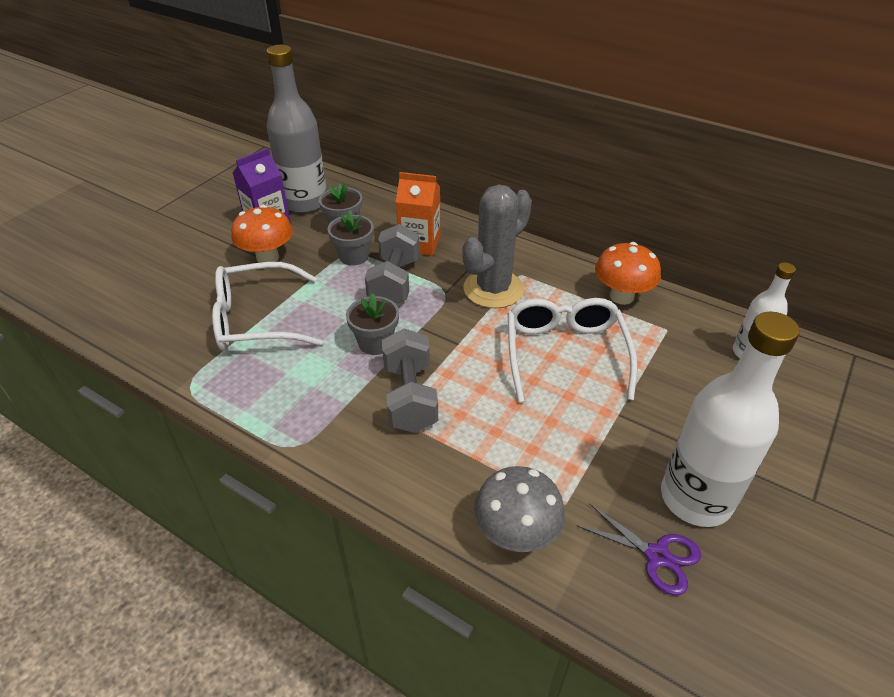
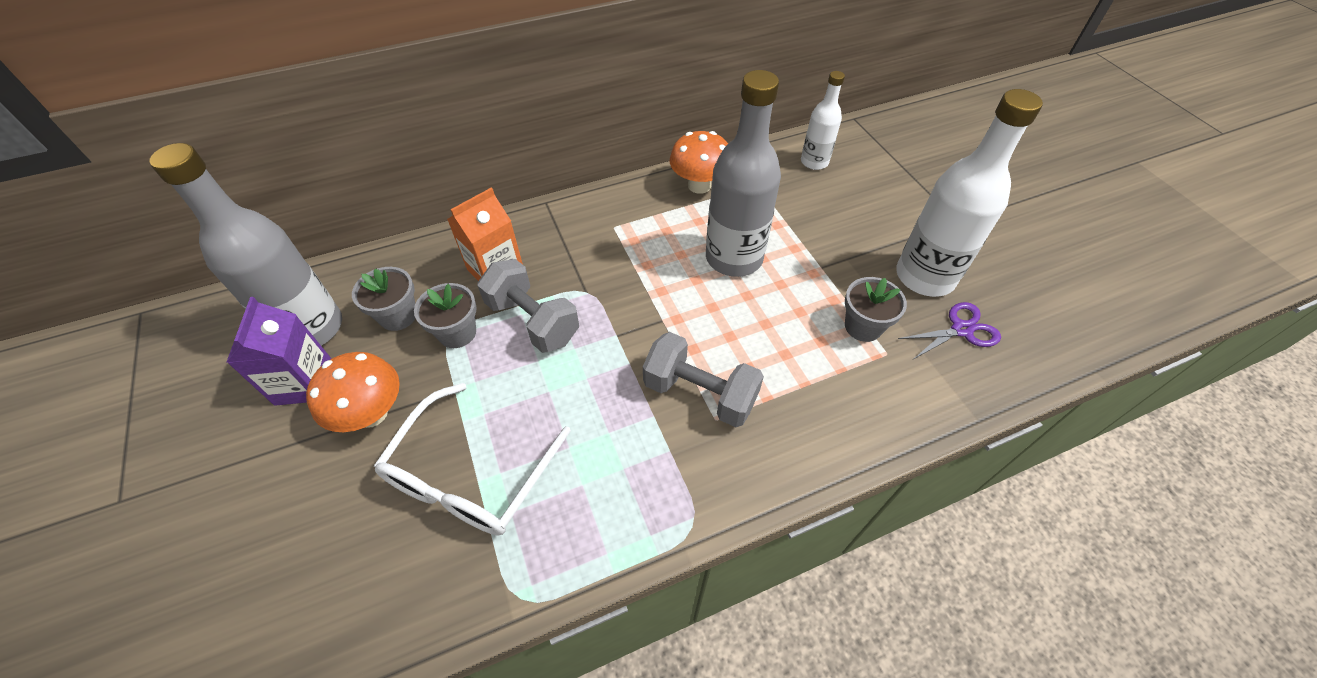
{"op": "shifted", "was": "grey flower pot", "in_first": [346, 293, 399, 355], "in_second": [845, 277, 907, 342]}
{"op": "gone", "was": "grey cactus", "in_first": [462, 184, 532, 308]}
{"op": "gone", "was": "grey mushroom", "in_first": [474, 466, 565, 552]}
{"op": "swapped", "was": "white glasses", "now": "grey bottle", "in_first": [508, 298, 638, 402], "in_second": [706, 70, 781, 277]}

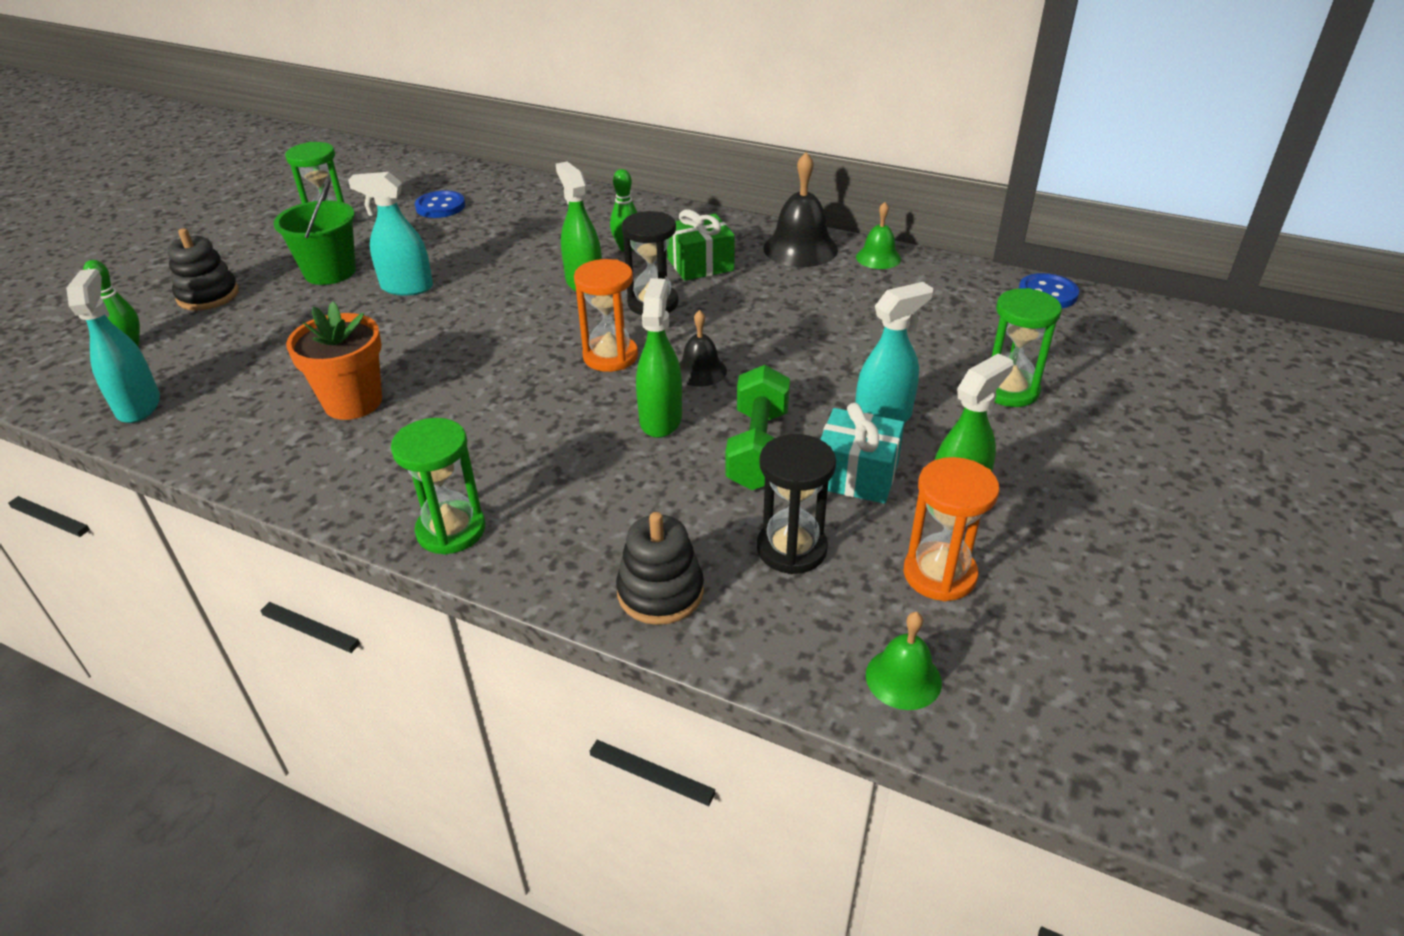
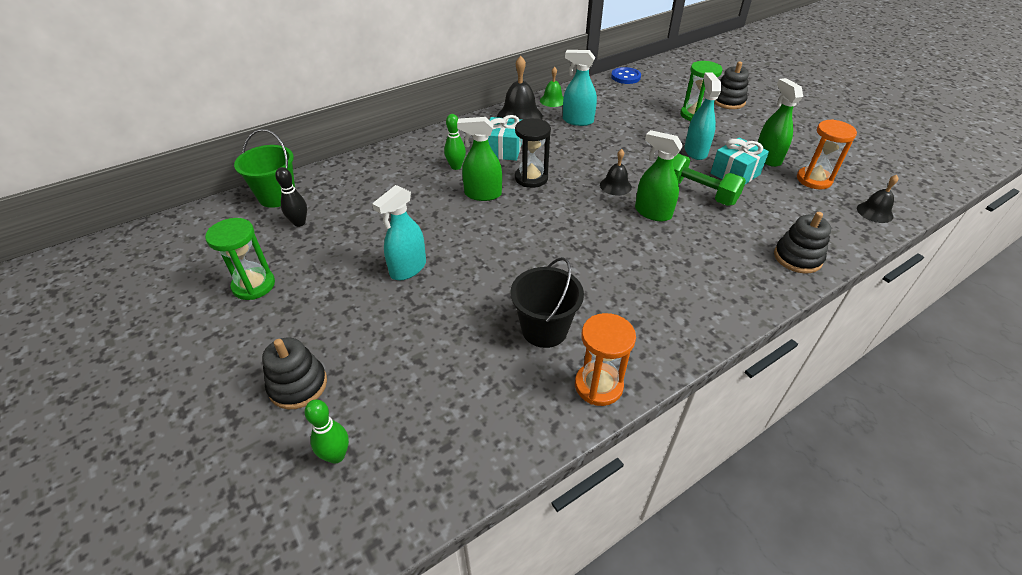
{"op": "shifted", "was": "turquoise spray bottle", "in_first": [66, 269, 160, 423], "in_second": [563, 50, 597, 126]}
{"op": "shifted", "was": "green bucket", "in_first": [274, 179, 356, 285], "in_second": [234, 129, 295, 208]}
{"op": "swapped", "was": "orange flower pot", "now": "black bucket", "in_first": [286, 302, 382, 420], "in_second": [510, 257, 584, 348]}
{"op": "gone", "was": "green hourglass", "in_first": [391, 418, 485, 555]}
{"op": "swapped", "was": "blue button", "now": "black bowling pin", "in_first": [415, 190, 465, 218], "in_second": [275, 167, 307, 227]}
{"op": "shifted", "was": "orange hourglass", "in_first": [574, 259, 638, 372], "in_second": [575, 313, 636, 406]}
{"op": "repainted", "was": "green gift", "now": "turquoise gift", "in_first": [667, 210, 735, 281], "in_second": [488, 115, 522, 161]}
{"op": "gone", "was": "black hourglass", "in_first": [757, 434, 836, 574]}
{"op": "repainted", "was": "green bell", "now": "black bell", "in_first": [866, 612, 942, 710], "in_second": [857, 175, 899, 223]}
{"op": "new", "now": "black stacking toy", "in_second": [714, 61, 749, 109]}

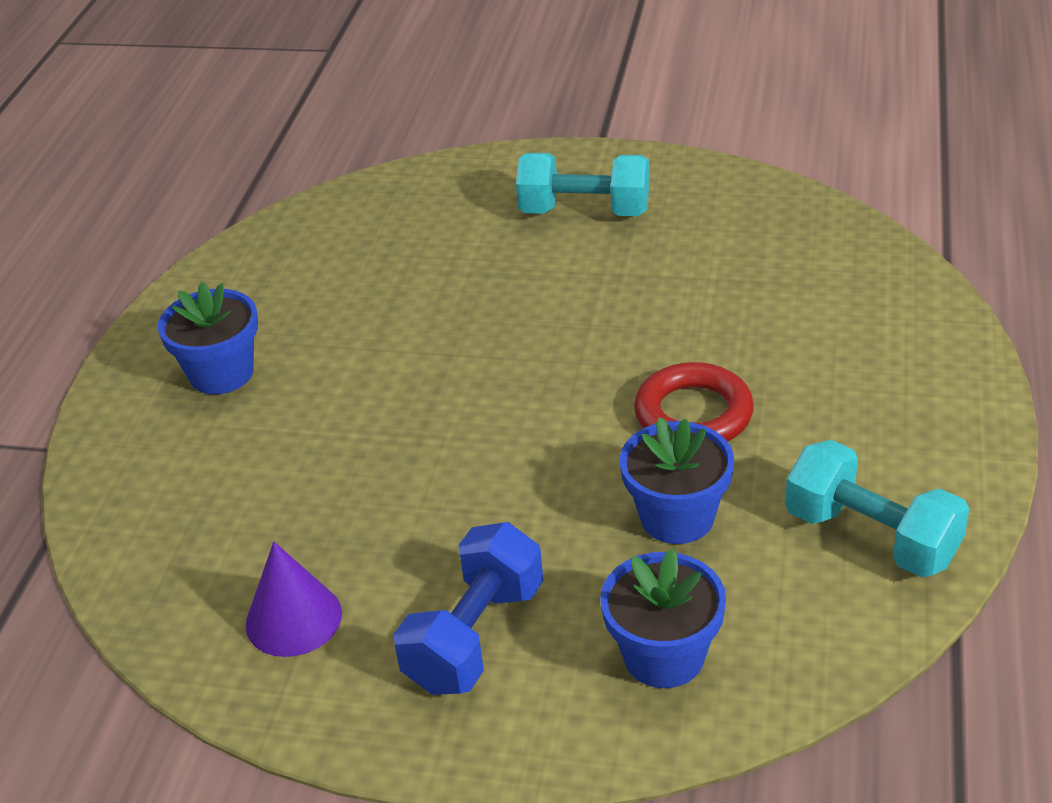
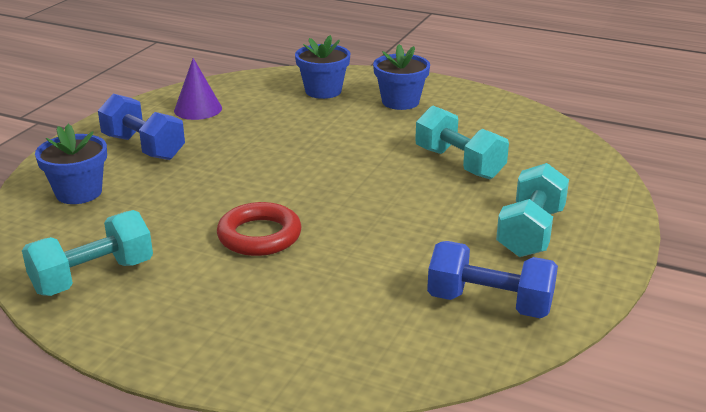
{"op": "shifted", "was": "blue flower pot", "in_first": [620, 417, 734, 544], "in_second": [295, 35, 351, 99]}
{"op": "new", "now": "turquoise dumbbell", "in_second": [415, 106, 509, 179]}
{"op": "new", "now": "blue dumbbell", "in_second": [427, 241, 558, 319]}

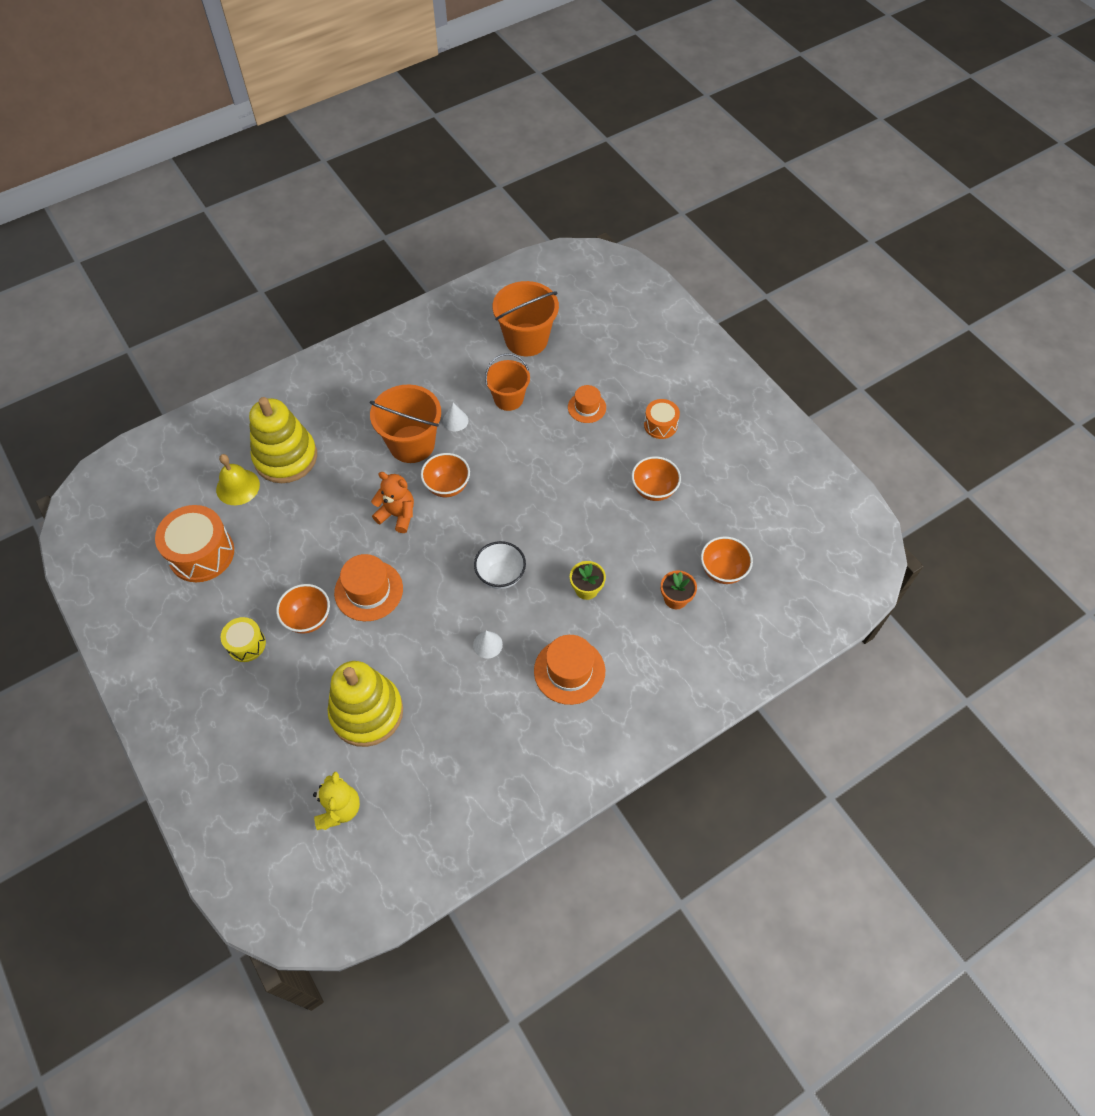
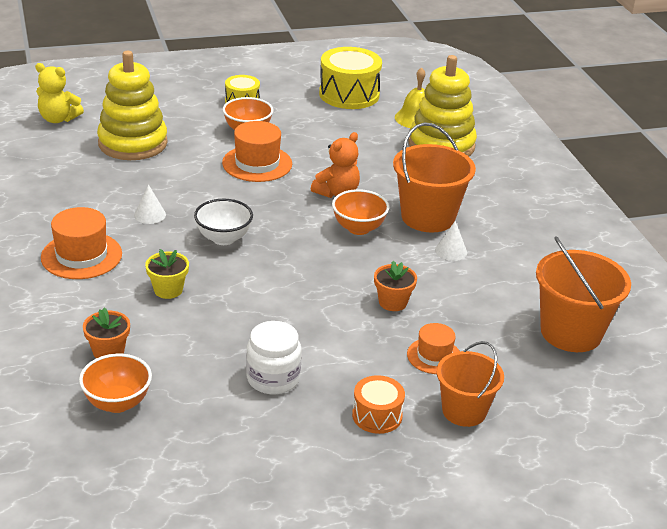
{"op": "repainted", "was": "orange drum", "now": "yellow drum", "in_first": [155, 505, 234, 582], "in_second": [319, 47, 382, 109]}
{"op": "shifted", "was": "orange bucket", "in_first": [485, 353, 530, 411], "in_second": [436, 341, 504, 427]}
{"op": "swapped", "was": "orange bowl", "now": "white jar", "in_first": [631, 456, 681, 501], "in_second": [246, 321, 301, 394]}
{"op": "new", "now": "orange flower pot", "in_second": [374, 261, 417, 311]}

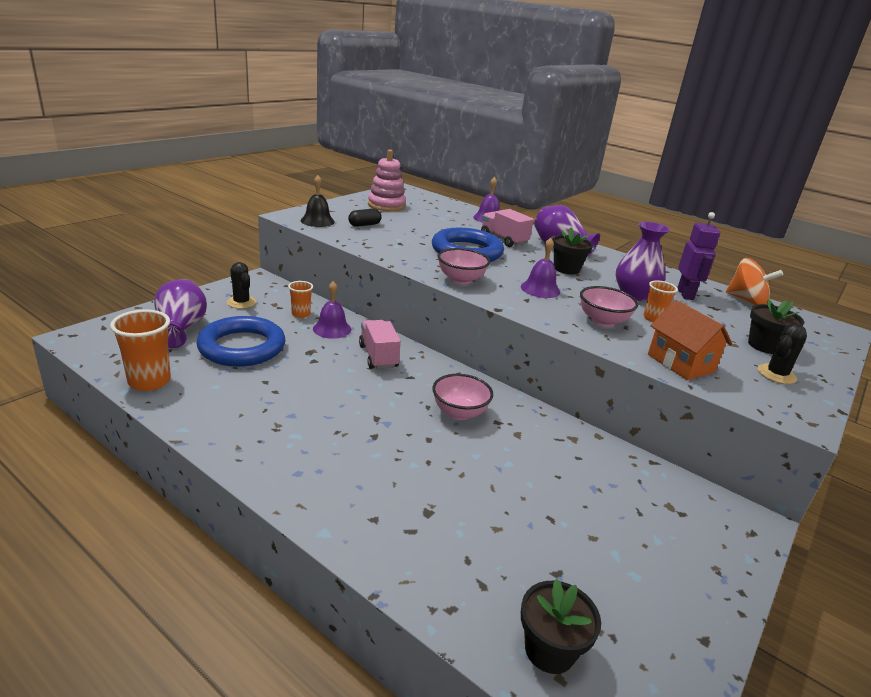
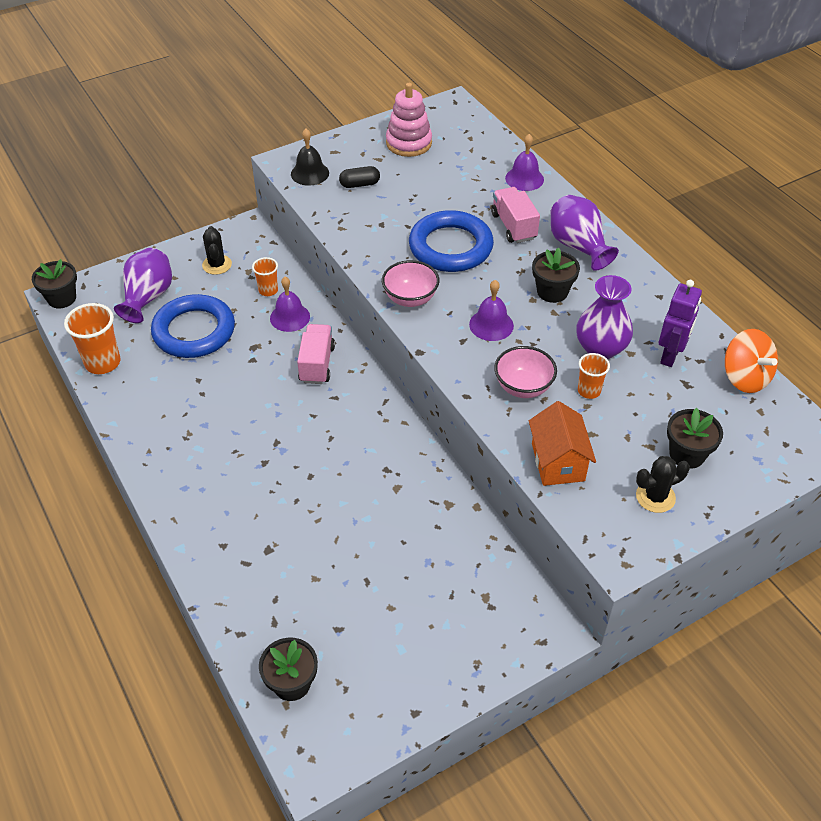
{"op": "gone", "was": "pink bowl", "in_first": [432, 374, 493, 420]}
{"op": "new", "now": "black flower pot", "in_second": [32, 259, 77, 308]}

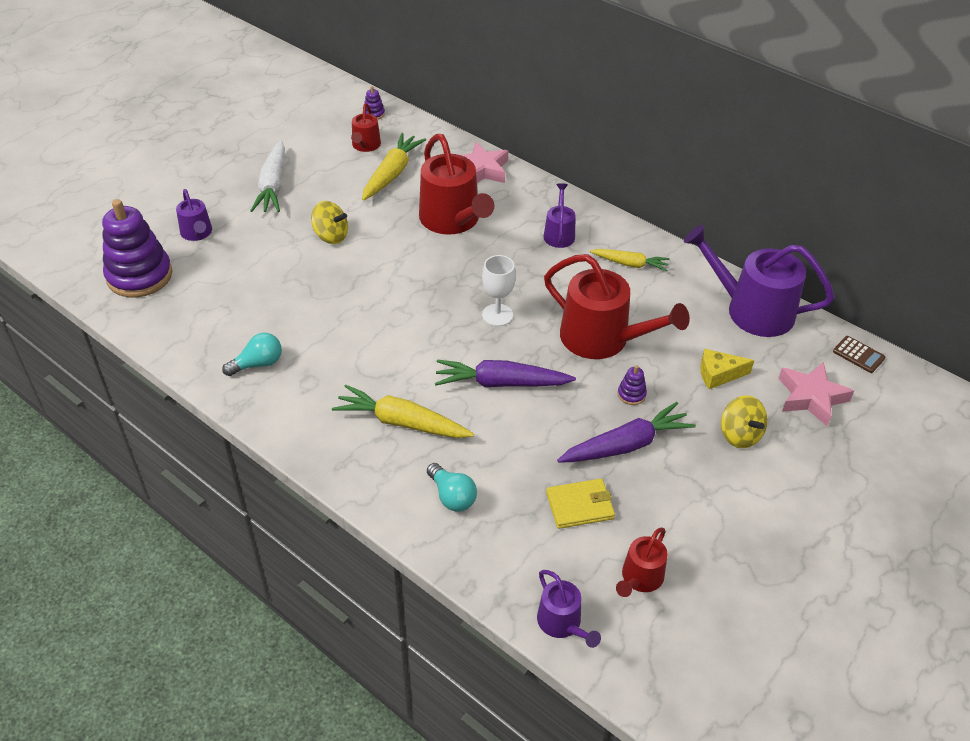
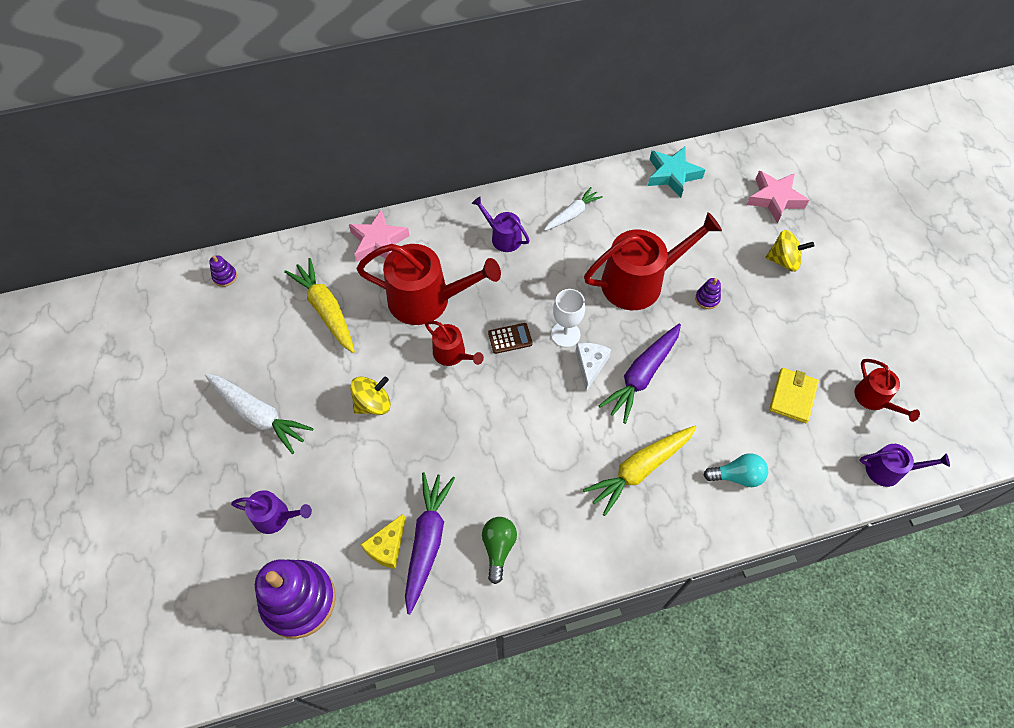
{"op": "repainted", "was": "turquoise light bulb", "now": "green light bulb", "in_first": [222, 333, 282, 376], "in_second": [482, 517, 517, 584]}
{"op": "shifted", "was": "red watering can", "in_first": [351, 103, 381, 152], "in_second": [425, 321, 484, 366]}
{"op": "shifted", "was": "purple carrot", "in_first": [557, 402, 696, 463], "in_second": [405, 472, 455, 614]}
{"op": "repainted", "was": "yellow carrot", "now": "white carrot", "in_first": [590, 249, 669, 271], "in_second": [544, 187, 603, 231]}
{"op": "swapped", "was": "purple watering can", "now": "turquoise star", "in_first": [684, 225, 834, 337], "in_second": [648, 147, 705, 198]}
{"op": "shifted", "was": "yellow cheese", "in_first": [700, 349, 754, 389], "in_second": [360, 514, 406, 569]}
{"op": "shifted", "was": "brown calculator", "in_first": [833, 336, 886, 373], "in_second": [488, 323, 533, 354]}
{"op": "new", "now": "white cheese", "in_second": [576, 343, 611, 391]}

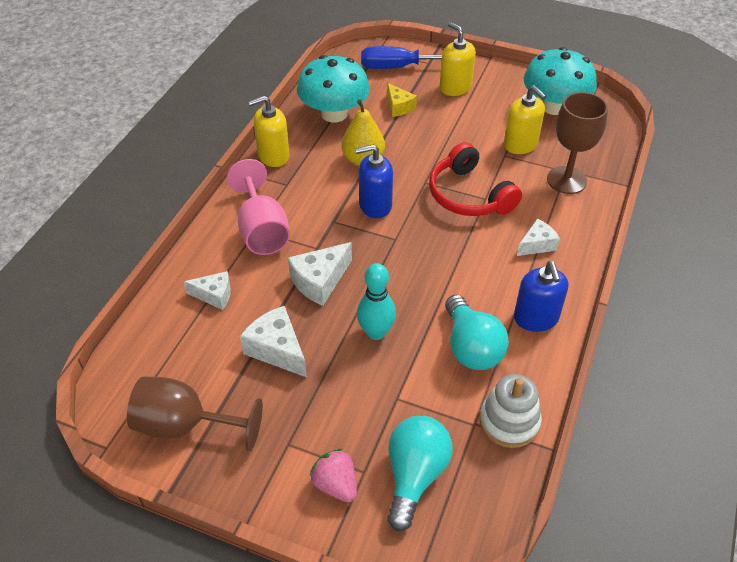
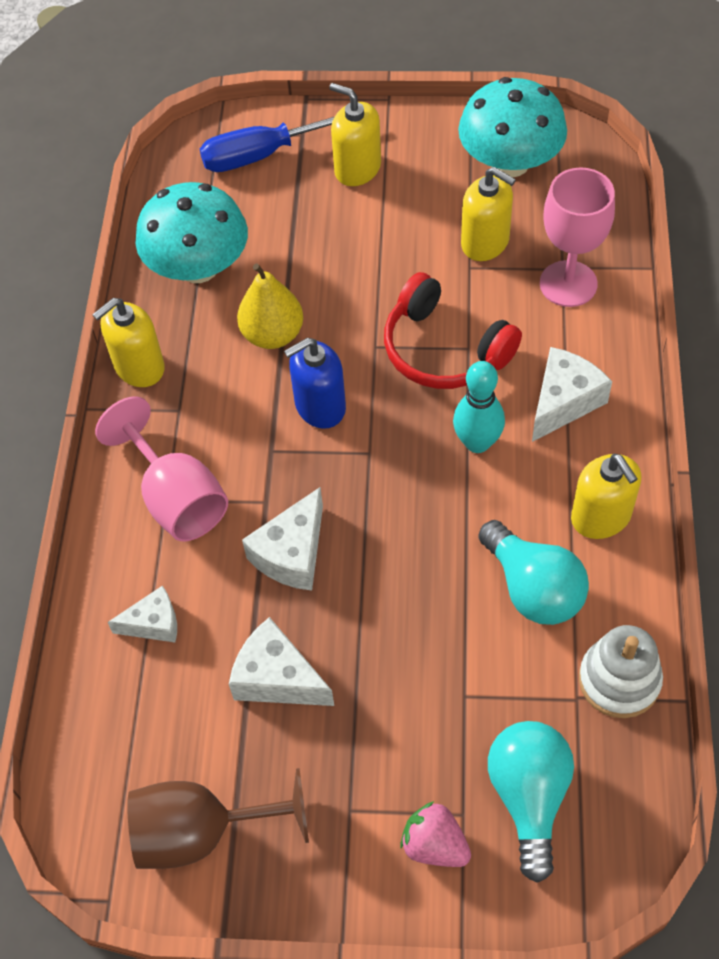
{"op": "shifted", "was": "turquoise bowling pin", "in_first": [357, 263, 396, 340], "in_second": [453, 361, 505, 453]}
{"op": "gone", "was": "yellow cheese", "in_first": [387, 83, 417, 117]}
{"op": "repainted", "was": "blue soap dispenser", "now": "yellow soap dispenser", "in_first": [514, 261, 568, 332], "in_second": [571, 454, 641, 539]}
{"op": "scaled", "was": "white cheese", "in_first": [517, 219, 560, 256], "in_second": [532, 347, 612, 442], "ratio": 1.51}
{"op": "repainted", "was": "brown goblet", "now": "pink goblet", "in_first": [547, 92, 608, 194], "in_second": [540, 167, 615, 307]}

